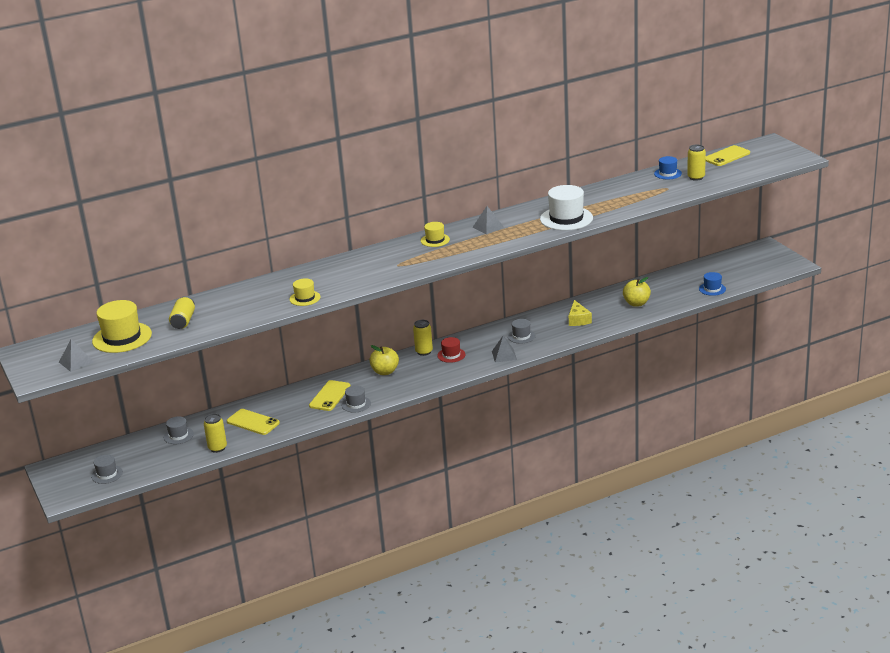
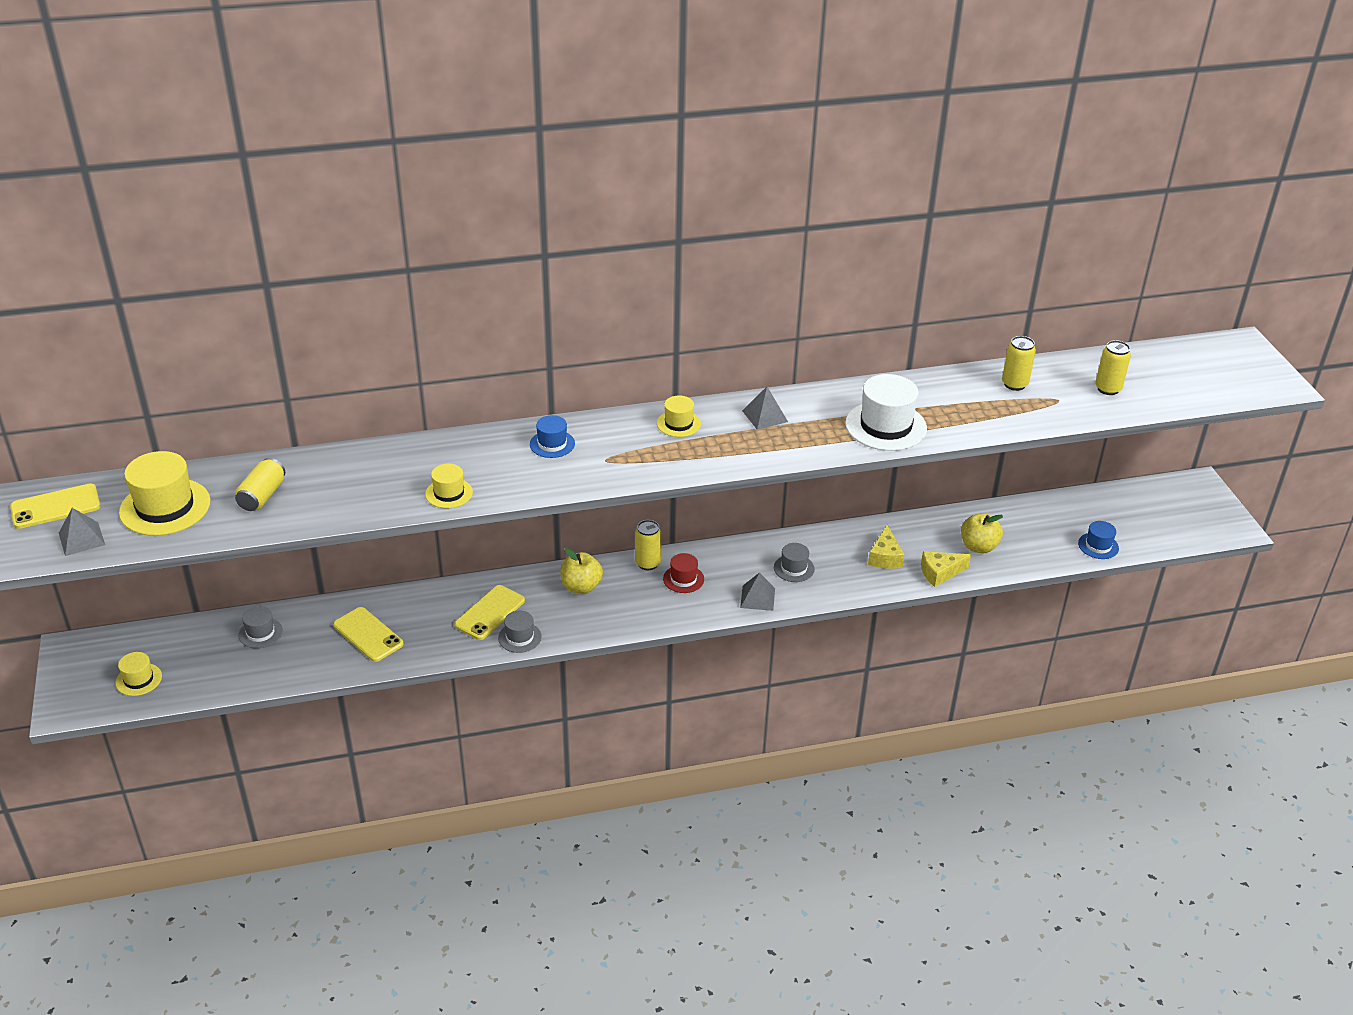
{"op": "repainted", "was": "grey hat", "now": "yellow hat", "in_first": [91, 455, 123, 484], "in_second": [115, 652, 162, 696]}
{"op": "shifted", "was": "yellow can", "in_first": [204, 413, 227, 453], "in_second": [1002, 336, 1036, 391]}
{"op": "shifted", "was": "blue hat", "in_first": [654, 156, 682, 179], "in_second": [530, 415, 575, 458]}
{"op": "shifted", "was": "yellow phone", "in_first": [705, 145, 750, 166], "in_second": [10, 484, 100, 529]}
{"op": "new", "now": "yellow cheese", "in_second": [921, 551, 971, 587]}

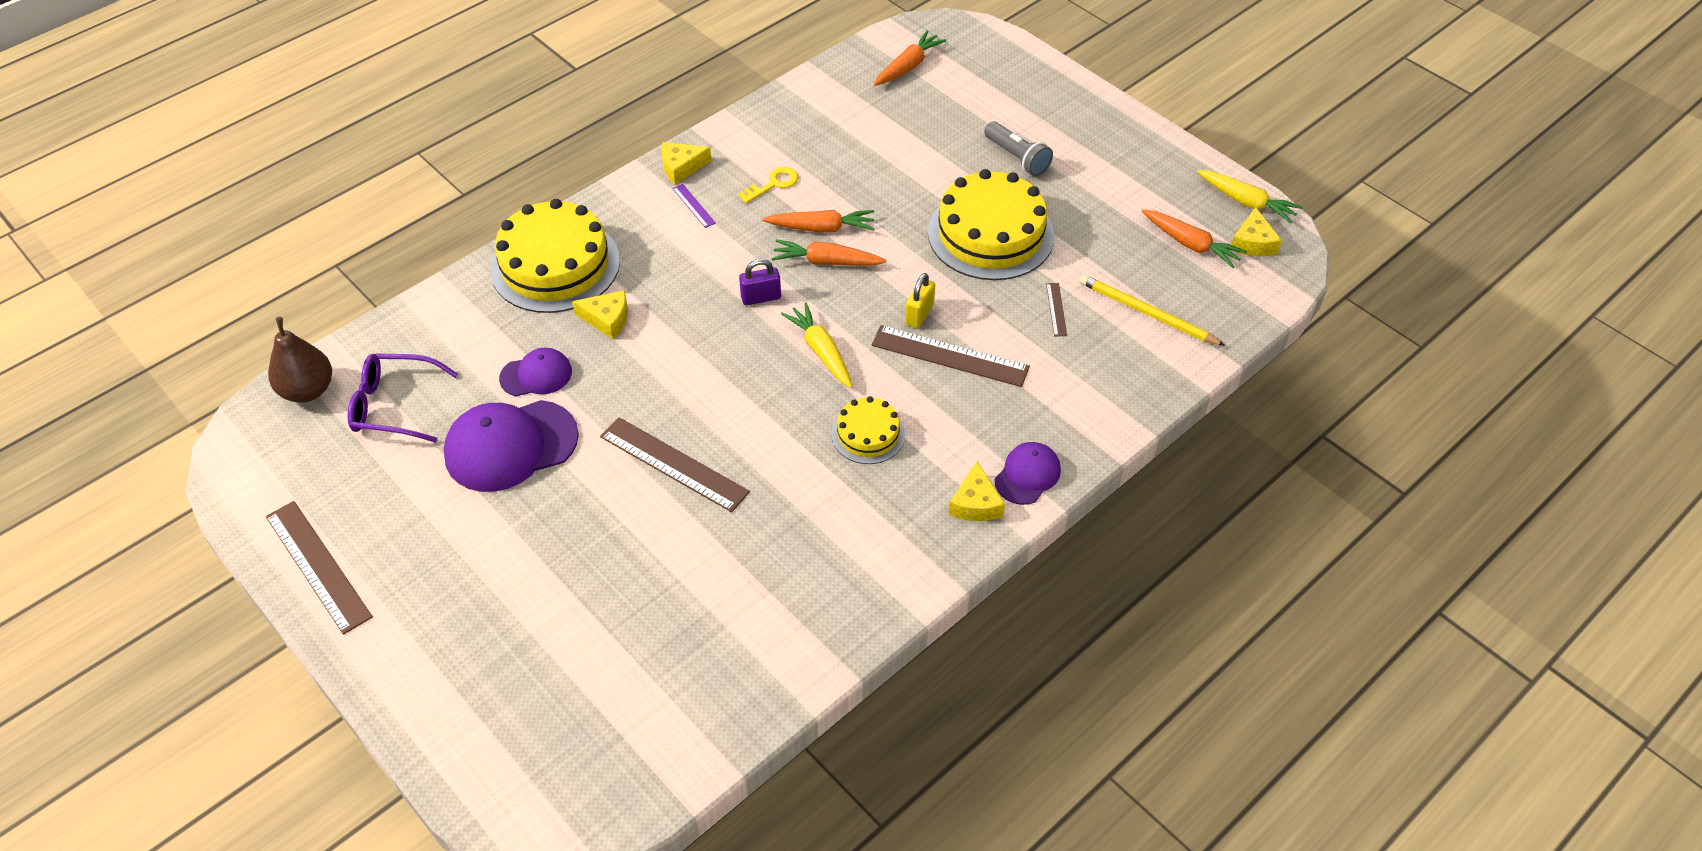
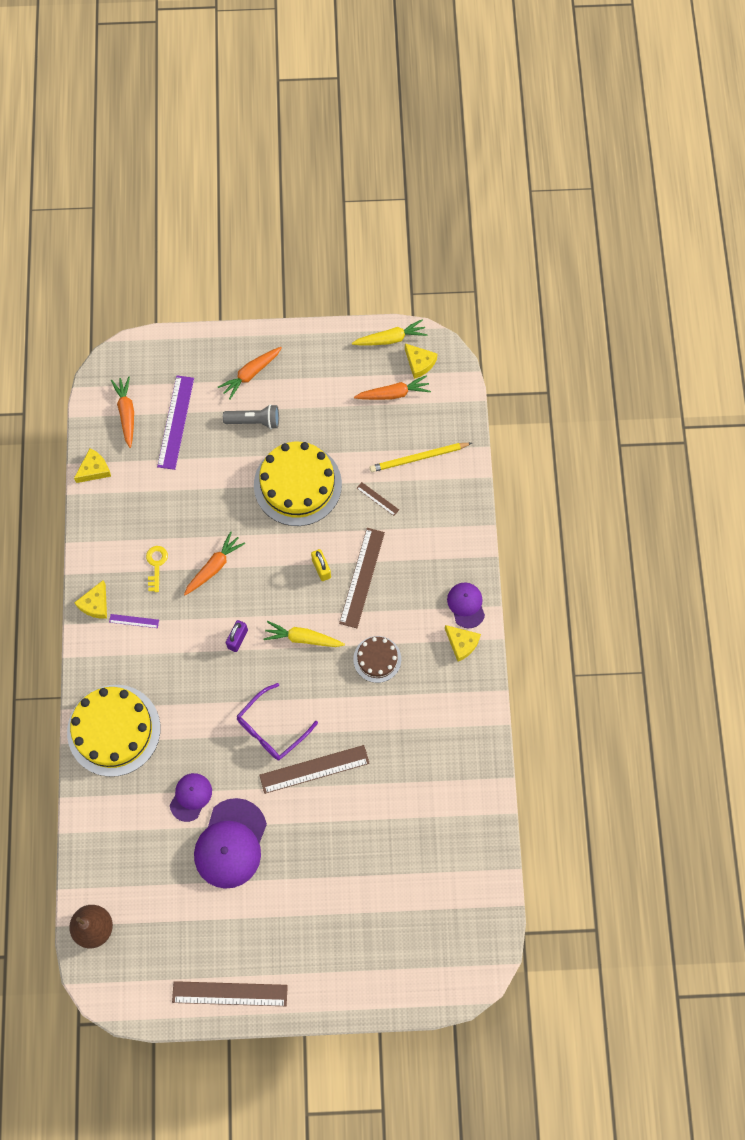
{"op": "shifted", "was": "purple glasses", "in_first": [348, 354, 458, 443], "in_second": [237, 683, 318, 760]}
{"op": "shifted", "was": "yellow cheese", "in_first": [572, 290, 628, 339], "in_second": [74, 448, 111, 483]}
{"op": "shifted", "was": "orange carrot", "in_first": [772, 239, 887, 266], "in_second": [218, 347, 282, 400]}
{"op": "repainted", "was": "yellow cake", "now": "brown cake", "in_first": [831, 396, 905, 464], "in_second": [353, 636, 401, 683]}
{"op": "rotated", "was": "brown ruler", "in_first": [871, 325, 1030, 387], "in_second": [339, 528, 385, 628], "clockwise": -45}
{"op": "new", "now": "purple ruler", "in_second": [157, 375, 194, 470]}

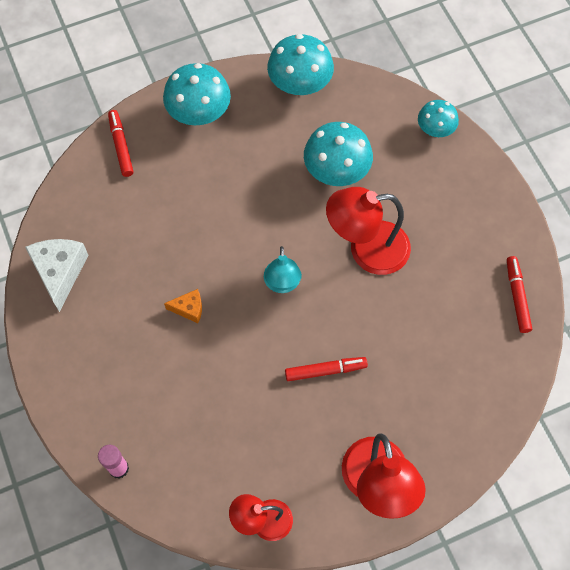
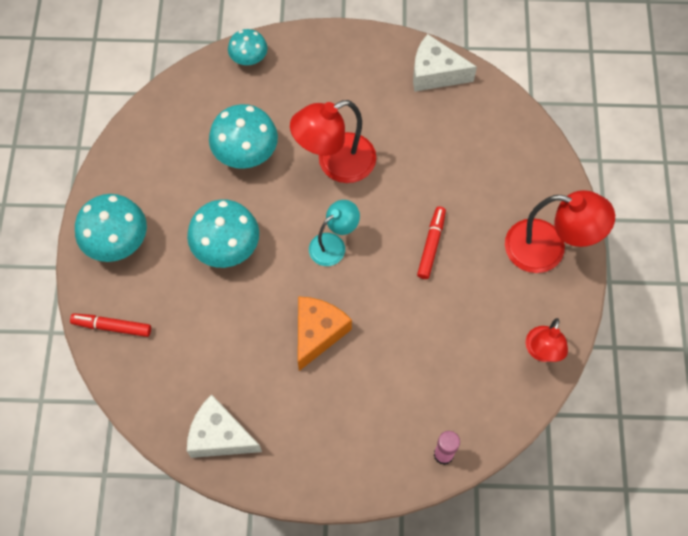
{"op": "scaled", "was": "orange cheese", "in_first": [164, 289, 202, 323], "in_second": [298, 296, 352, 371], "ratio": 1.86}
{"op": "rotated", "was": "turquoise lamp", "in_first": [264, 246, 302, 293], "in_second": [309, 200, 360, 266], "clockwise": -60}
{"op": "shifted", "was": "turquoise mushroom", "in_first": [267, 34, 334, 95], "in_second": [187, 199, 259, 268]}
{"op": "rotated", "was": "red lamp", "in_first": [326, 187, 411, 275], "in_second": [290, 100, 376, 183], "clockwise": 45}
{"op": "swapped", "was": "red marker", "now": "white cheese", "in_first": [507, 256, 532, 333], "in_second": [413, 34, 477, 92]}

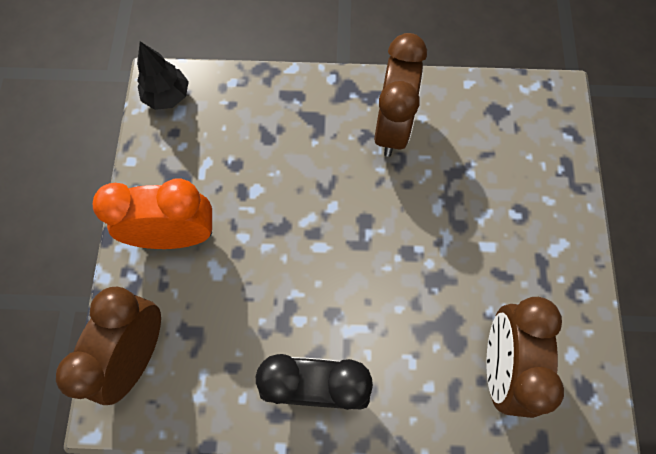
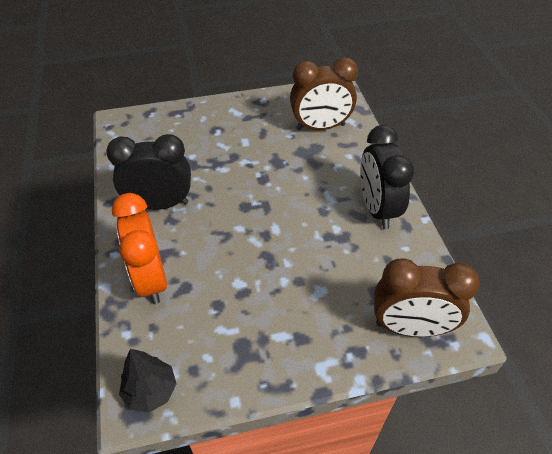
{"op": "shifted", "was": "orange clock", "in_first": [93, 178, 212, 249], "in_second": [112, 193, 167, 304]}
{"op": "repainted", "was": "brown clock", "now": "black clock", "in_first": [374, 33, 427, 157], "in_second": [106, 134, 191, 210]}

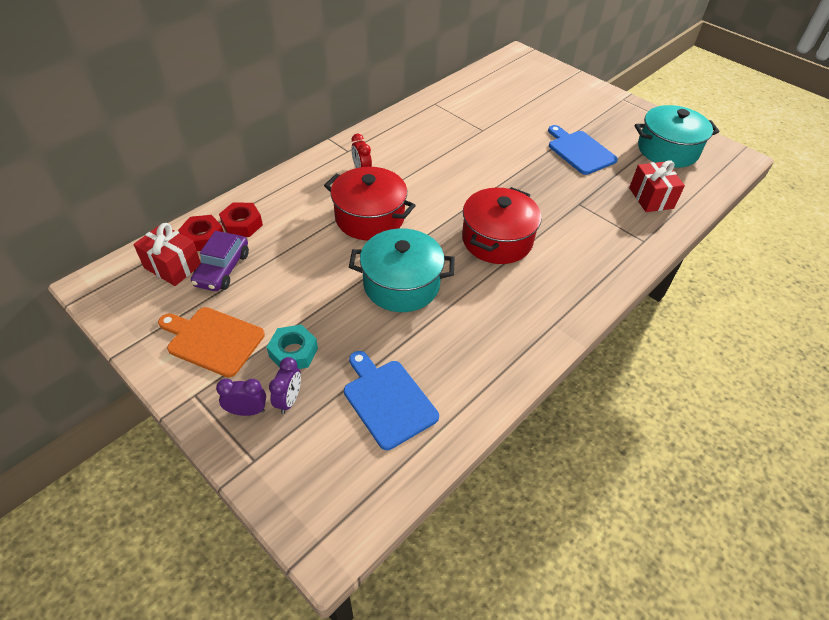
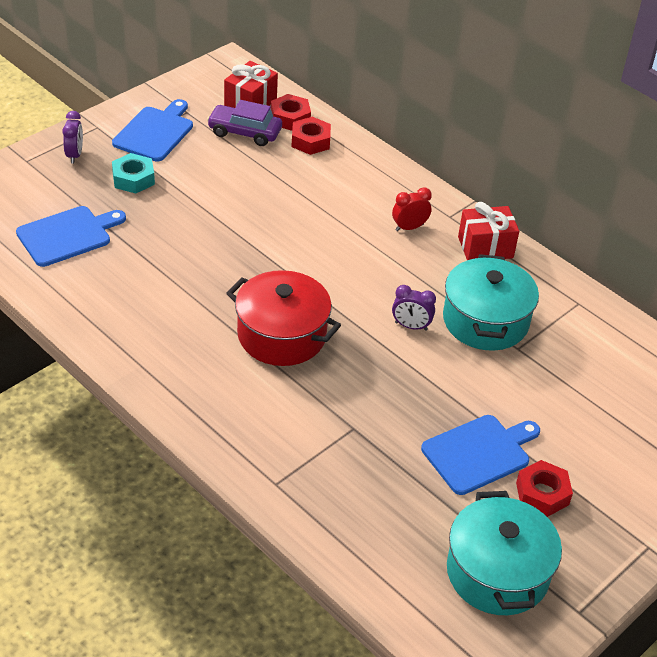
{"op": "repainted", "was": "orange cutting board", "now": "blue cutting board", "in_first": [158, 307, 265, 378], "in_second": [112, 99, 193, 162]}
{"op": "shifted", "was": "purple clock", "in_first": [269, 357, 301, 414], "in_second": [392, 285, 436, 331]}
{"op": "gone", "was": "red pot", "in_first": [324, 167, 416, 240]}
{"op": "shifted", "was": "turquoise pot", "in_first": [349, 228, 455, 312], "in_second": [443, 254, 539, 351]}
{"op": "shifted", "was": "red gift", "in_first": [629, 160, 685, 212], "in_second": [458, 202, 519, 260]}
{"op": "new", "now": "red nut", "in_second": [516, 460, 573, 517]}

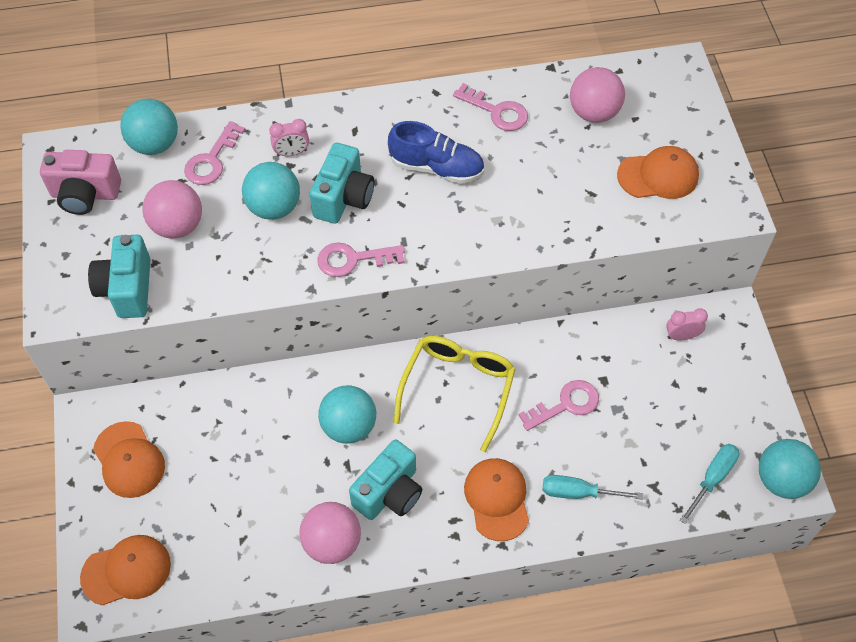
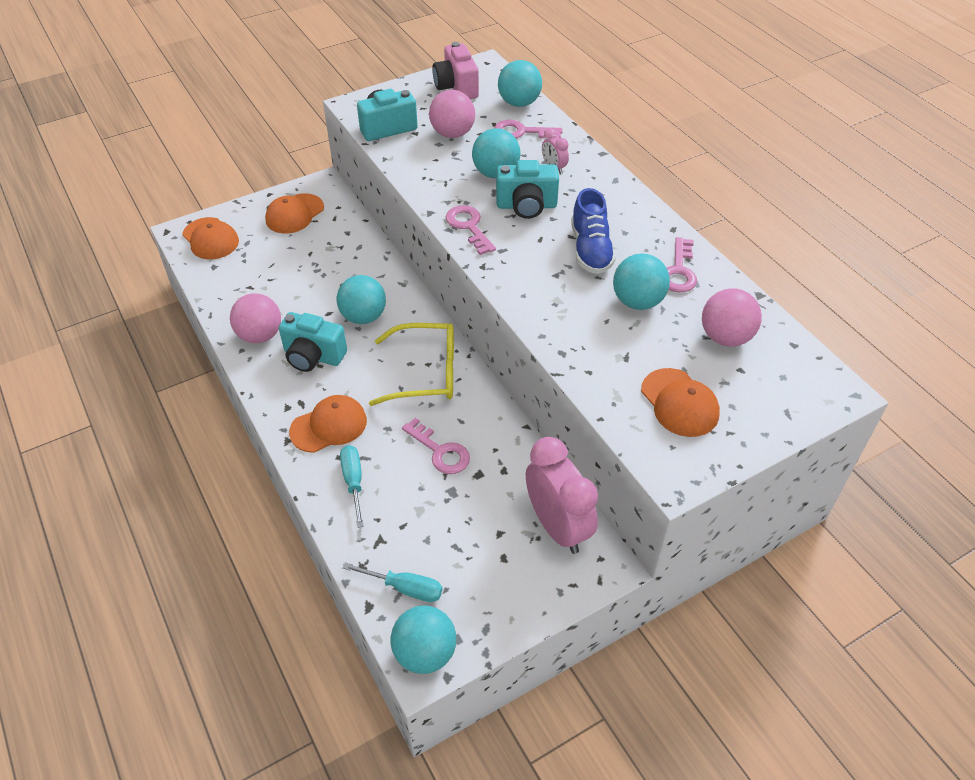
{"op": "scaled", "was": "pink clock", "in_first": [666, 309, 708, 340], "in_second": [526, 437, 598, 554], "ratio": 2.24}
{"op": "new", "now": "turquoise ball", "in_second": [613, 253, 670, 310]}

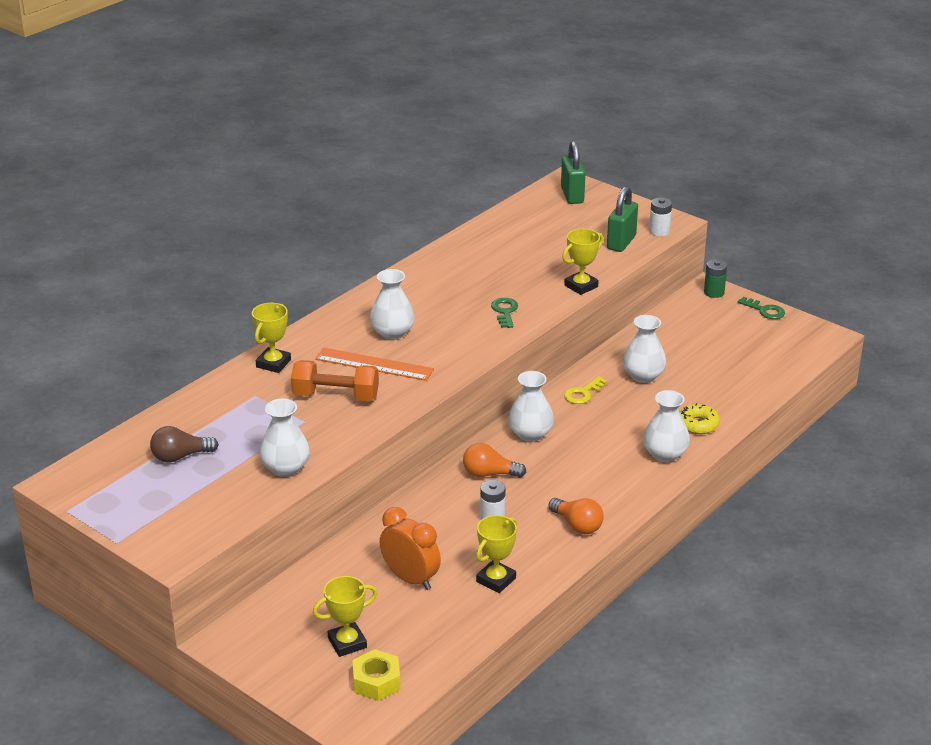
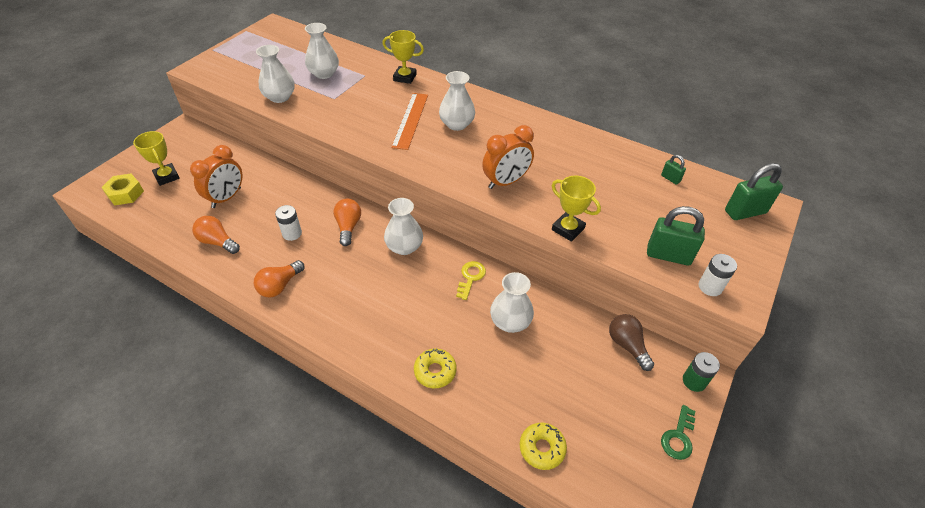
{"op": "shifted", "was": "brown light bulb", "in_first": [150, 426, 219, 463], "in_second": [609, 314, 654, 371]}
{"op": "gone", "was": "orange dumbbell", "in_first": [291, 360, 379, 401]}
{"op": "swapped", "was": "yellow trophy", "now": "orange light bulb", "in_first": [476, 515, 517, 593], "in_second": [192, 216, 240, 254]}
{"op": "swapped", "was": "green key", "now": "orange clock", "in_first": [491, 298, 518, 328], "in_second": [482, 125, 534, 189]}
{"op": "rotated", "was": "yellow key", "in_first": [564, 376, 607, 404], "in_second": [456, 261, 486, 300], "clockwise": 75}
{"op": "shifted", "was": "white vase", "in_first": [643, 390, 690, 462], "in_second": [305, 23, 339, 79]}
{"op": "new", "now": "yellow donut", "in_second": [520, 423, 567, 470]}
{"op": "new", "now": "green padlock", "in_second": [661, 155, 686, 185]}

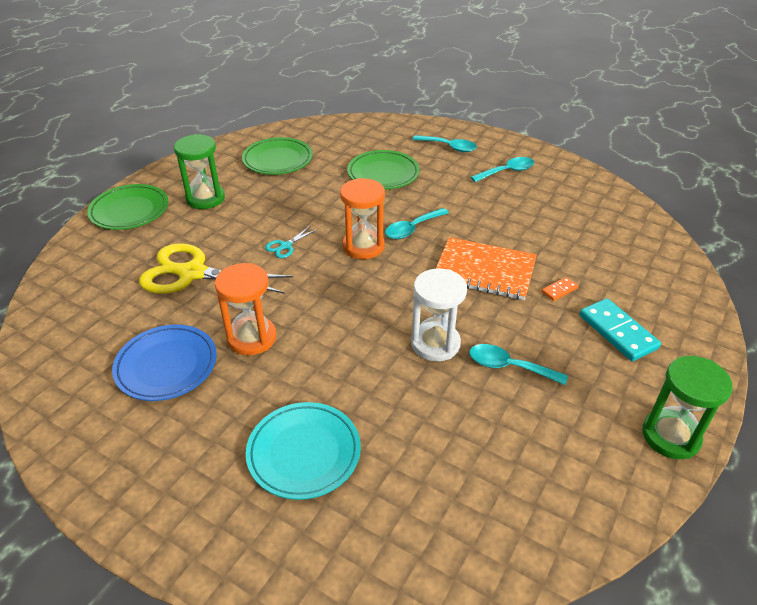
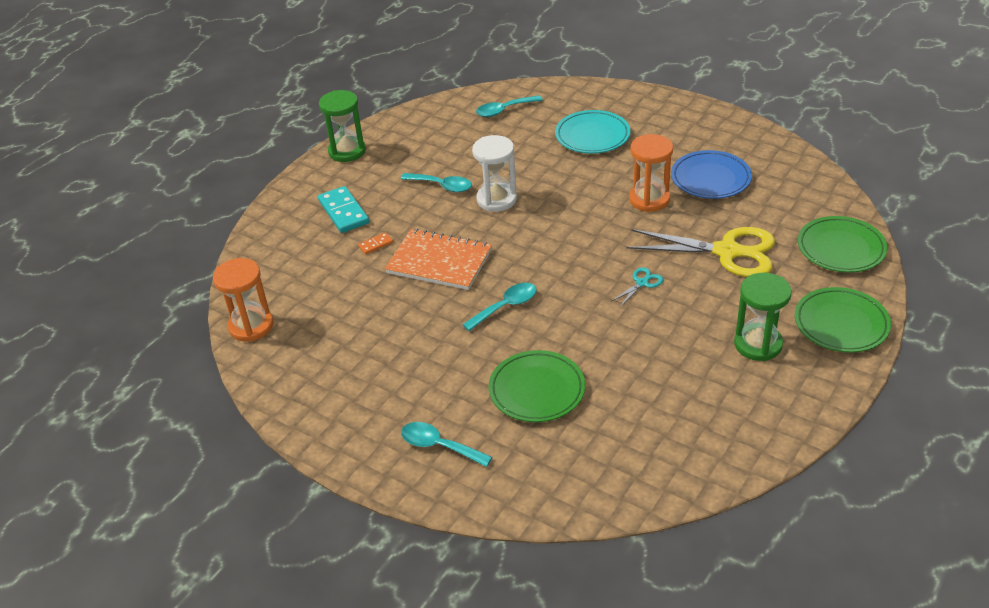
{"op": "shifted", "was": "green plate", "in_first": [242, 137, 313, 175], "in_second": [798, 216, 888, 273]}
{"op": "shifted", "was": "orange hourglass", "in_first": [340, 178, 385, 259], "in_second": [213, 258, 274, 342]}
{"op": "shifted", "was": "turquoise spoon", "in_first": [471, 157, 534, 182], "in_second": [476, 95, 543, 117]}

